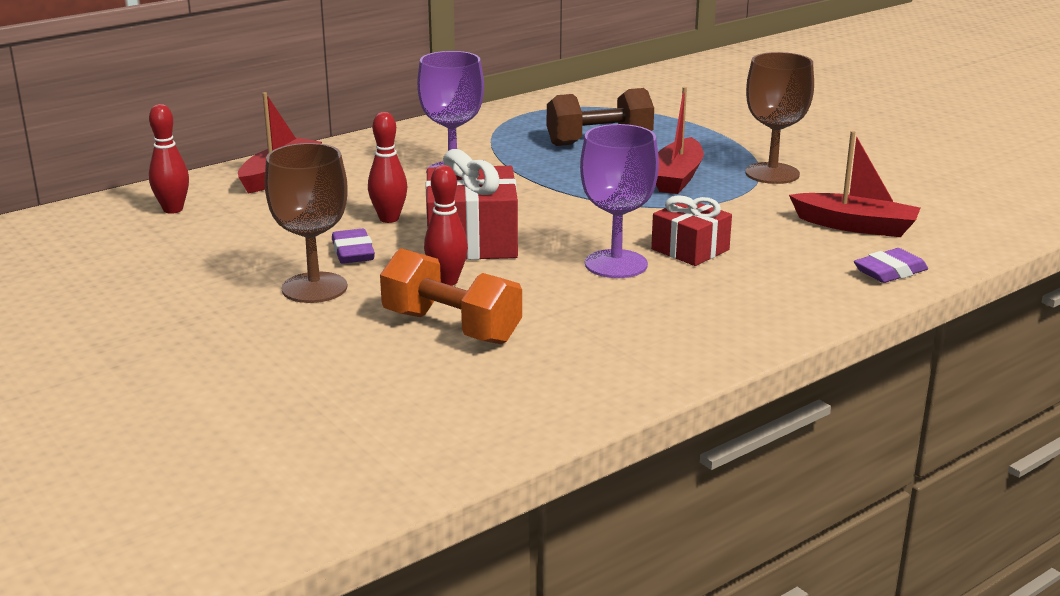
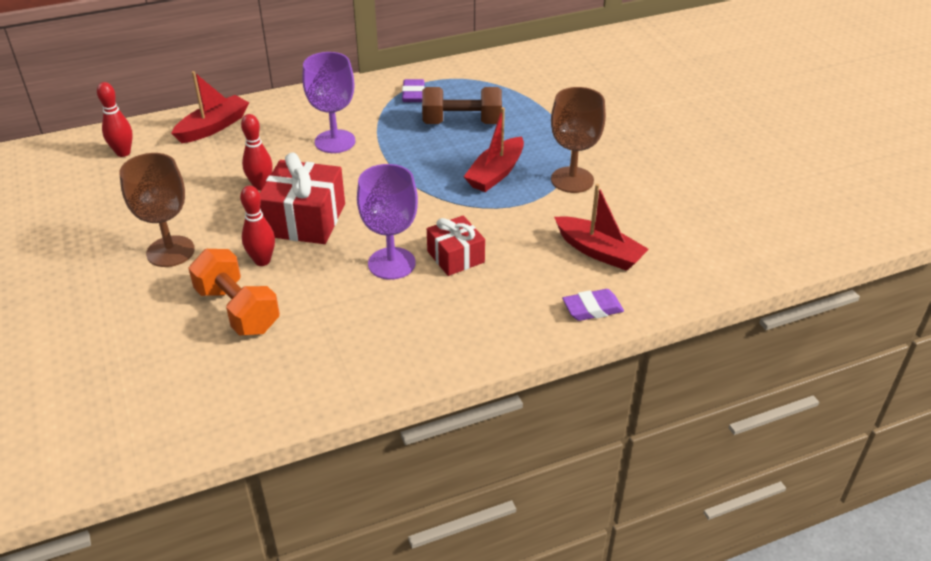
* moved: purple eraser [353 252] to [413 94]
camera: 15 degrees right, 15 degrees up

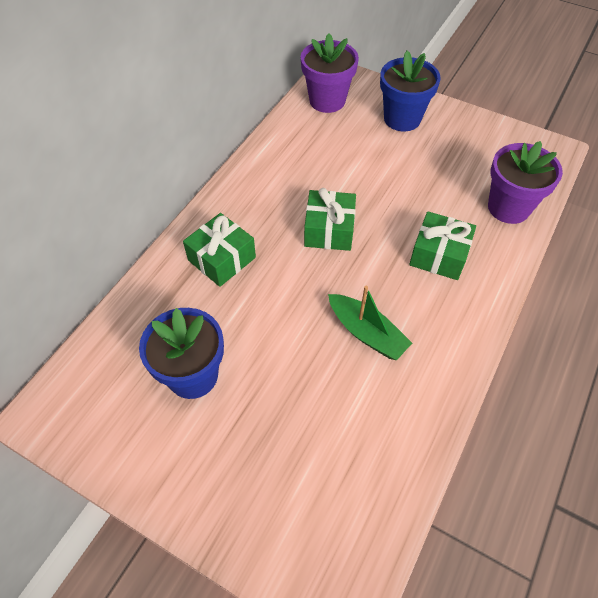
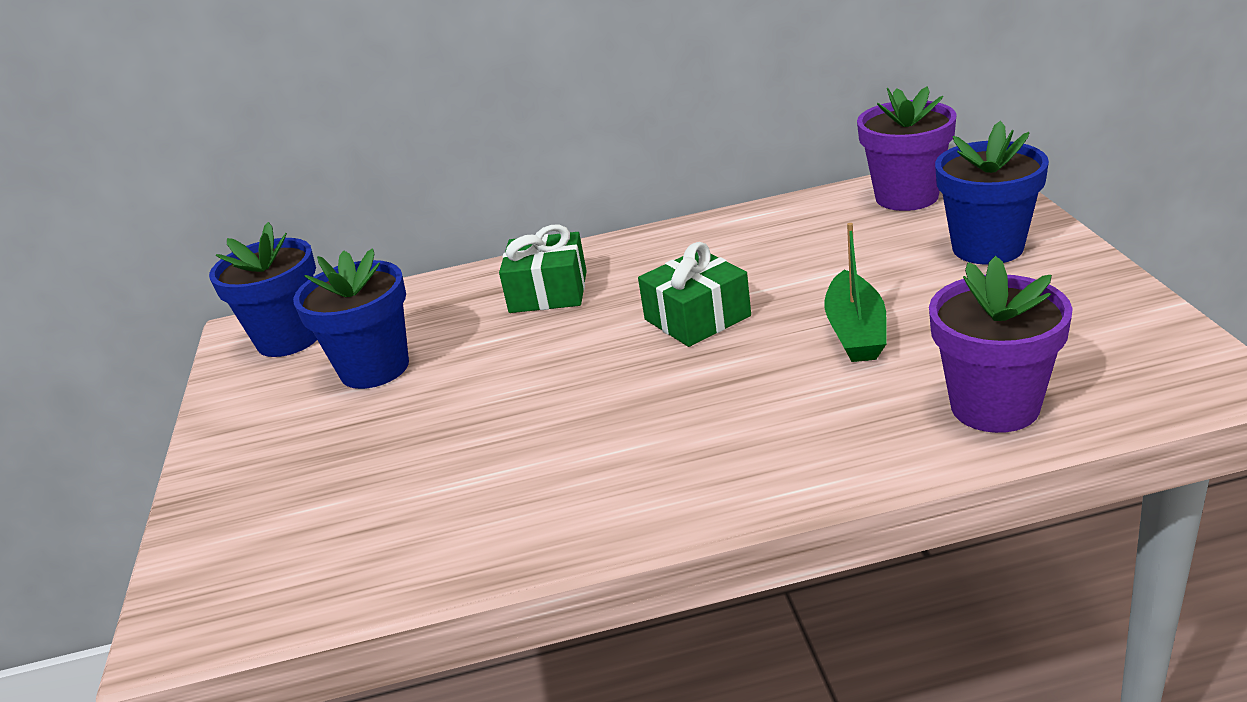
* moved: green boat [367 333] to [856 331]
* removed: green gift [439 255]
* added: blue flower pot [289 339]
camera: 55 degrees right, 25 degrees down

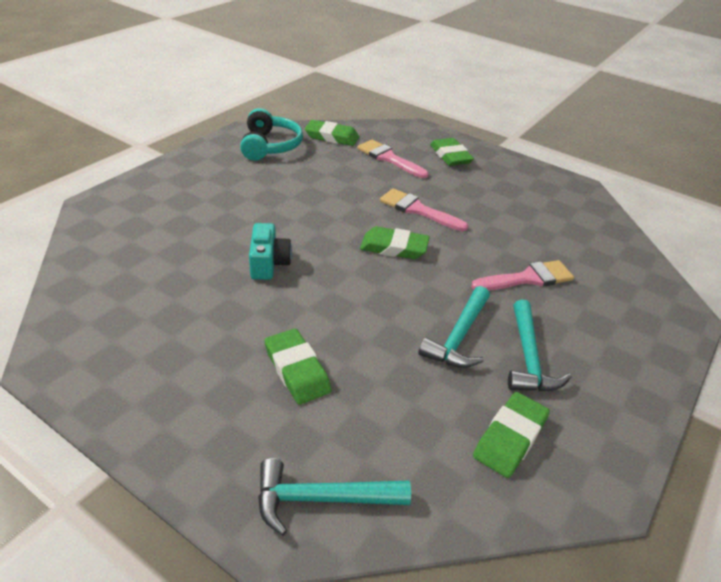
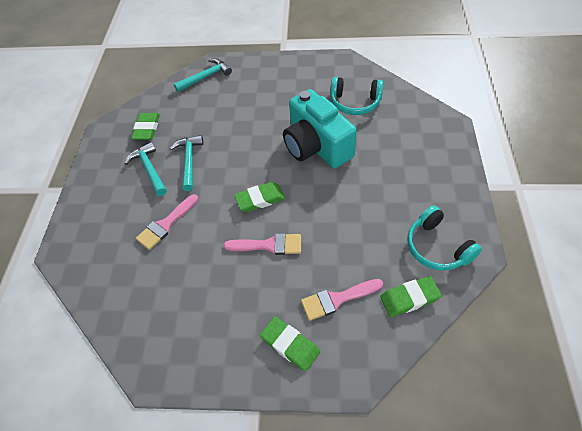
* resized: turquoise camera [268 263] = [316 146] x2.09
* removed: green eraser [297 370]
* turned: pink brush [389 158] = [337 299] 150 degrees clockwise
* added: turquoise headphones [355 103]
camera: 155 degrees right, 15 degrees up

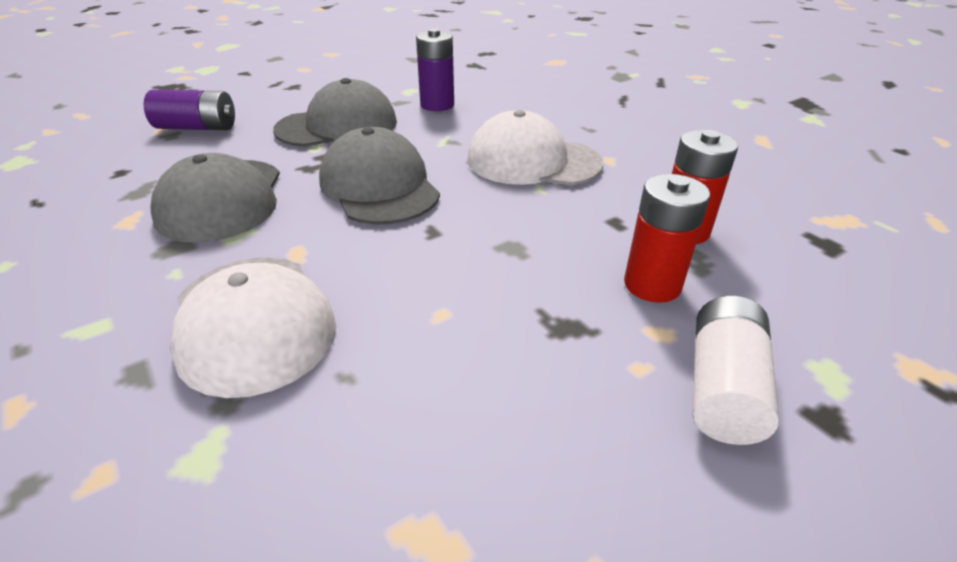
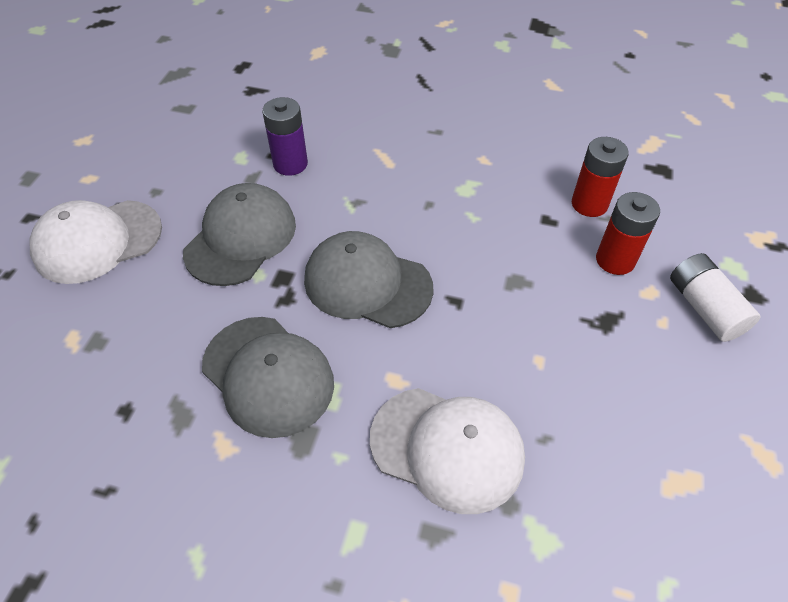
* removed: purple battery [197 127]
* moved: white cap [533 161] to [97 241]
camera: 40 degrees left, 15 degrees up

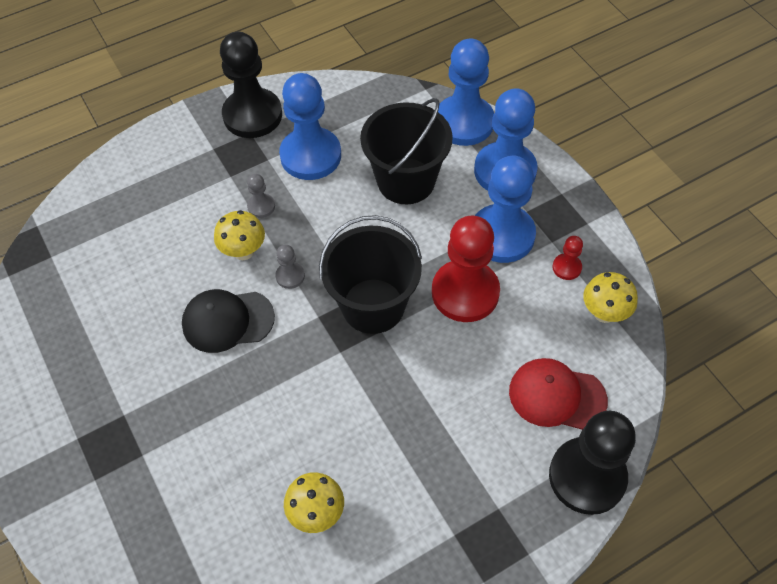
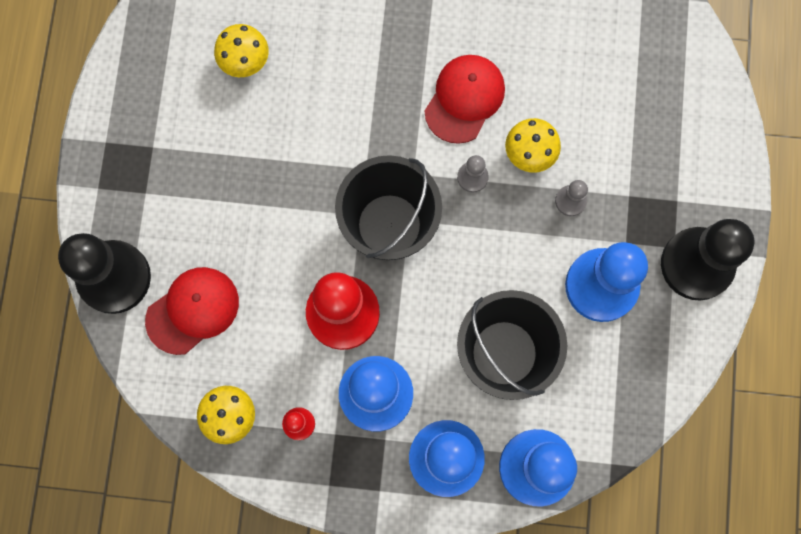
* recoloured: black cap [227 321] to red cap [464 99]
camera: 125 degrees right, 20 degrees up

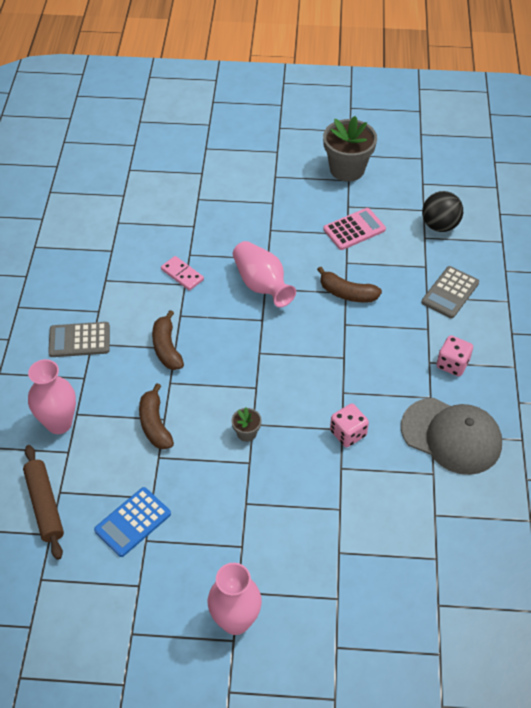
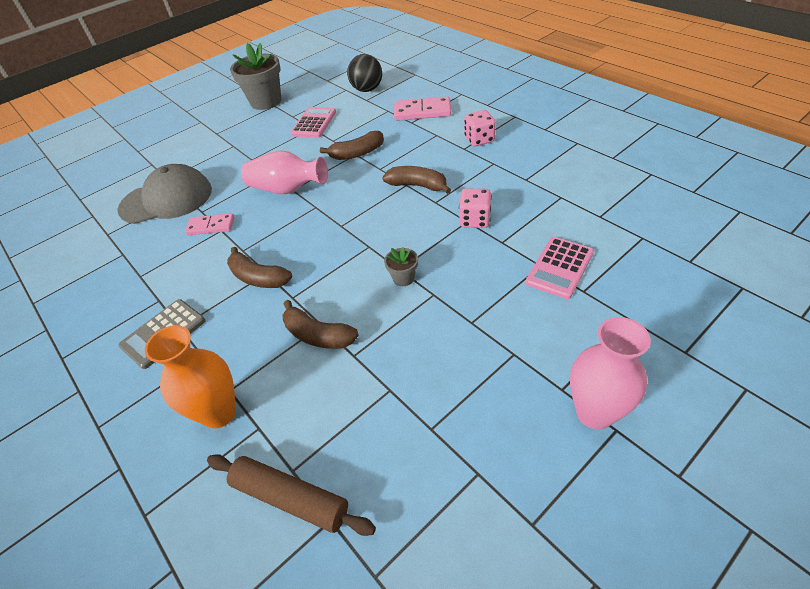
* recoloured: pink vase [59 423] to orange vase [219 413]
* removed: blue calculator [133 522]
* moved: grey cap [451 436] to [167 199]
* replaced: grey calculator [450 292] to pink domino [422 111]
* added: brown banana [417 185]
* added: pink calculator [559 268]
camera: 40 degrees left, 5 degrees down

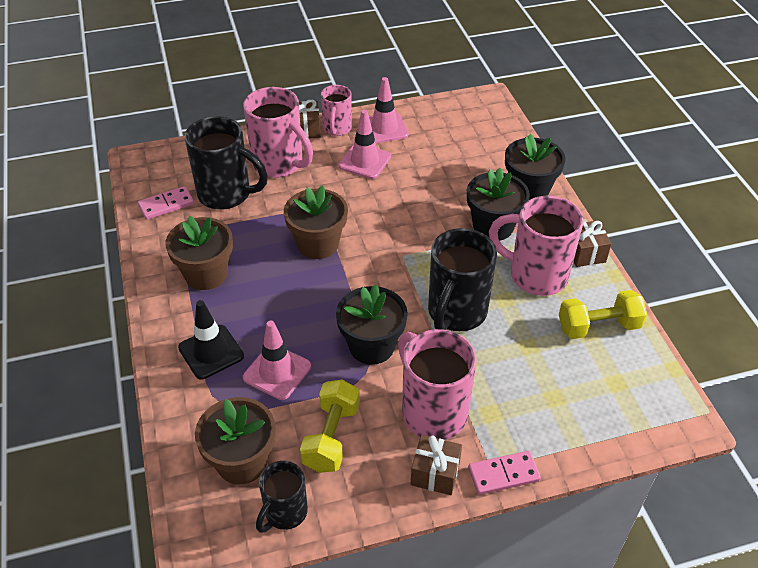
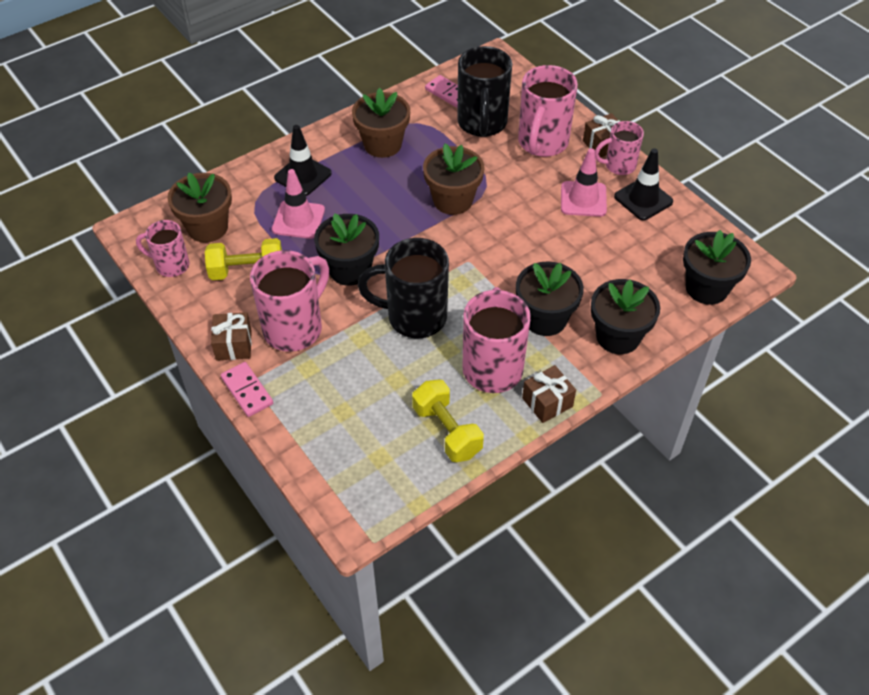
* recoloured: black mug [285 513] to pink mug [171 265]
* recoloured: pink traffic cone [384 128] to black traffic cone [643 199]
* added: black flower pot [706 288]
camera: 70 degrees right, 5 degrees up

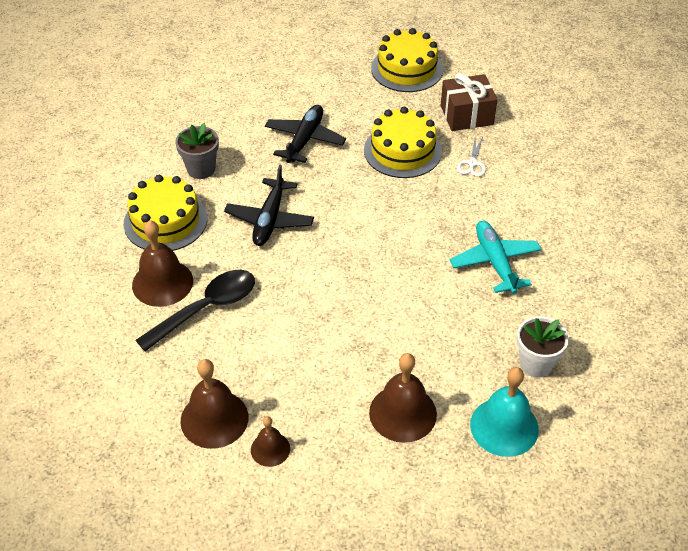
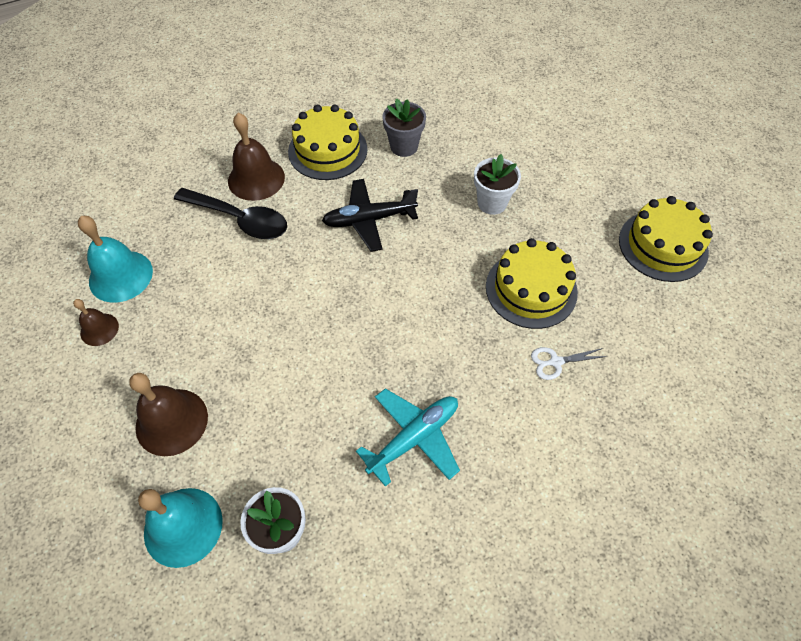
* recoloured: brown bell [214 419] to turquoise bell [120 276]
* replaced: black plane [305 139] to white flower pot [492 203]
* removed: brown gift [466 115]
camera: 65 degrees right, 10 degrees up

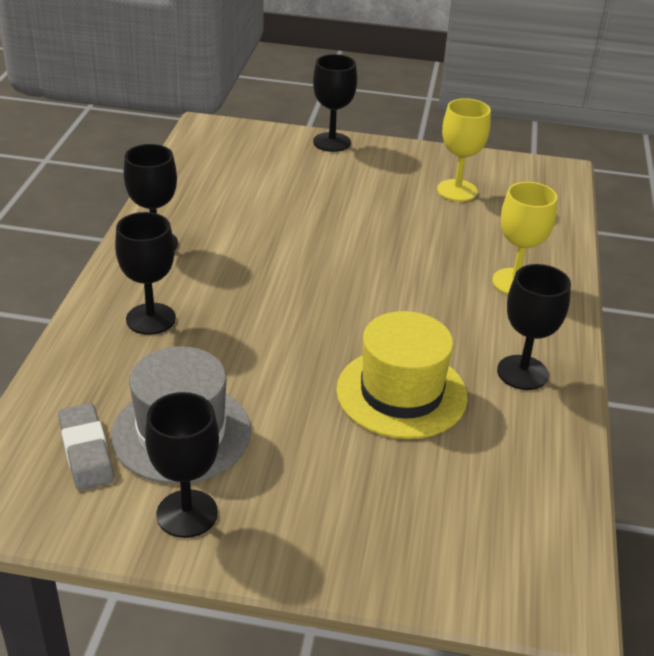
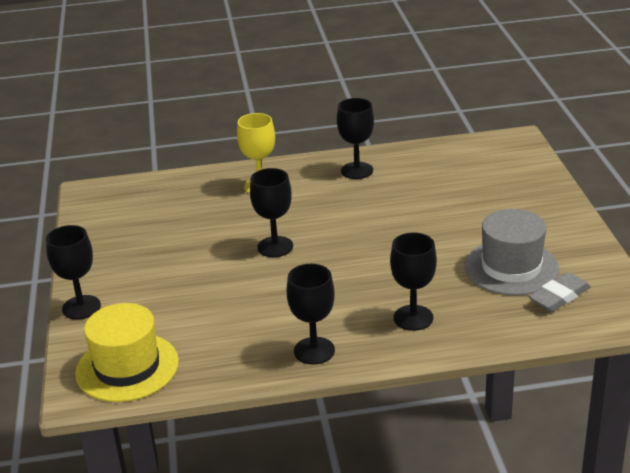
* moved: black goblet [187 513] to [275 247]
* moved: yellow hat [401 393] to [127 367]
* removed: yellow goblet [457 190]
camera: 105 degrees left, 5 degrees down

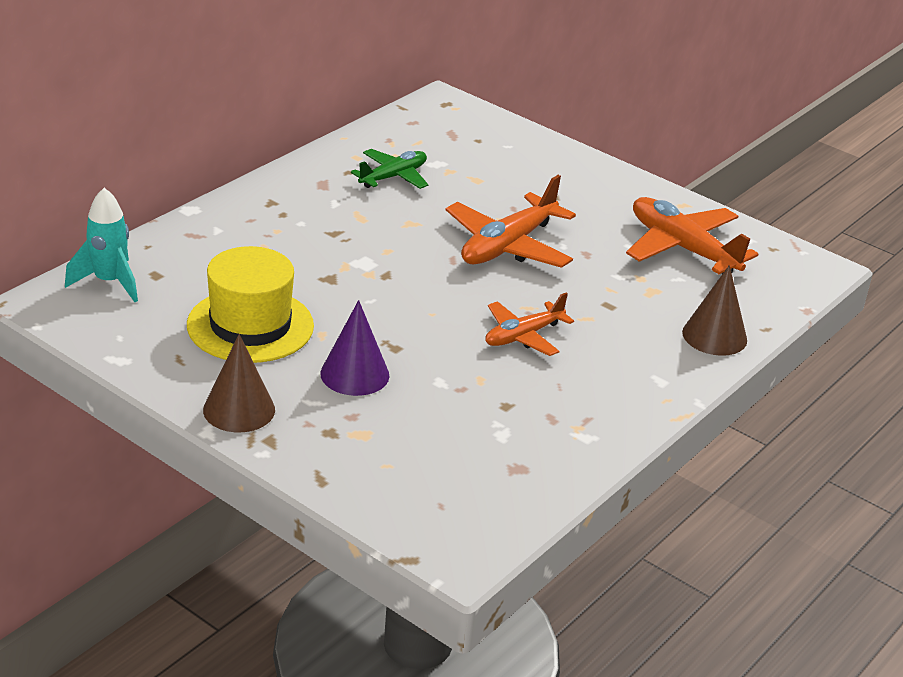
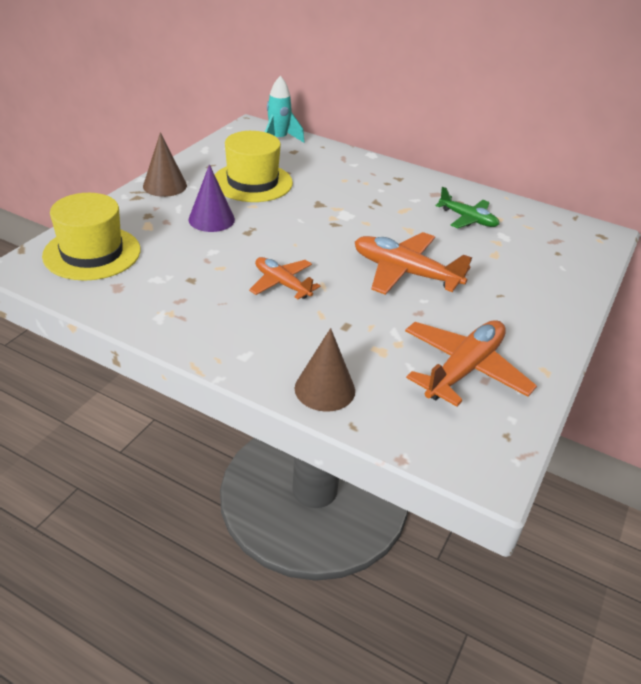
* added: yellow hat [92 253]
camera: 80 degrees right, 5 degrees up

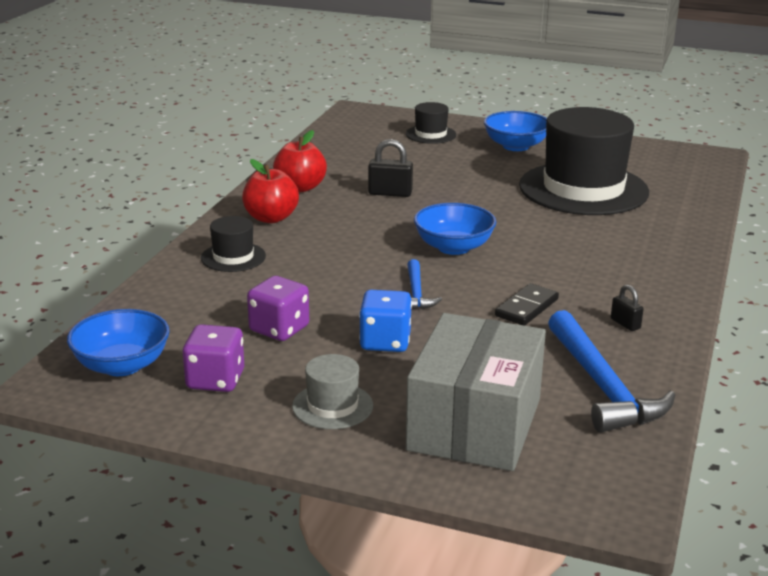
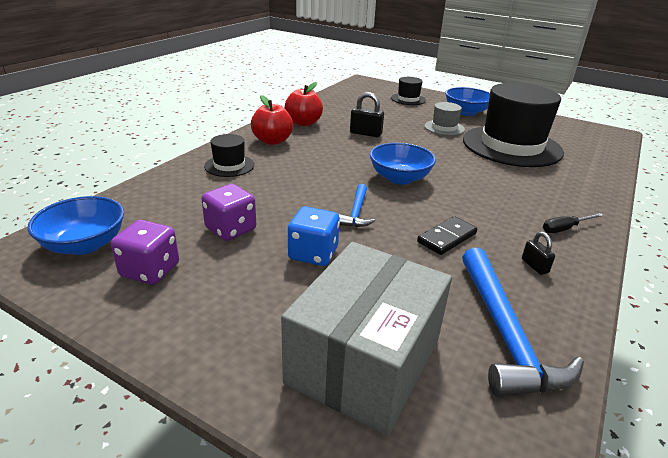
* moved: grey hat [332 406] to [444 128]
* added: black screwdriver [564 228]
camera: 10 degrees right, 5 degrees up

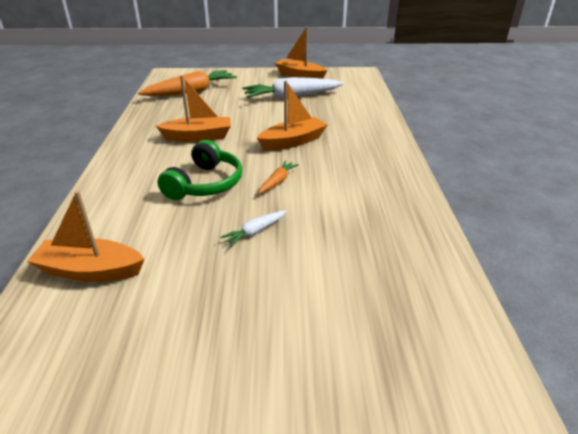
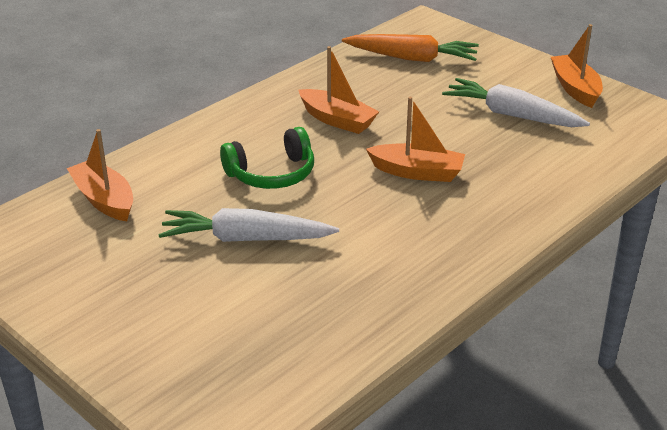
* resized: white carrot [255 232] = [245 239] x2.14
* removed: orange carrot [277 181]
camera: 45 degrees right, 0 degrees up

